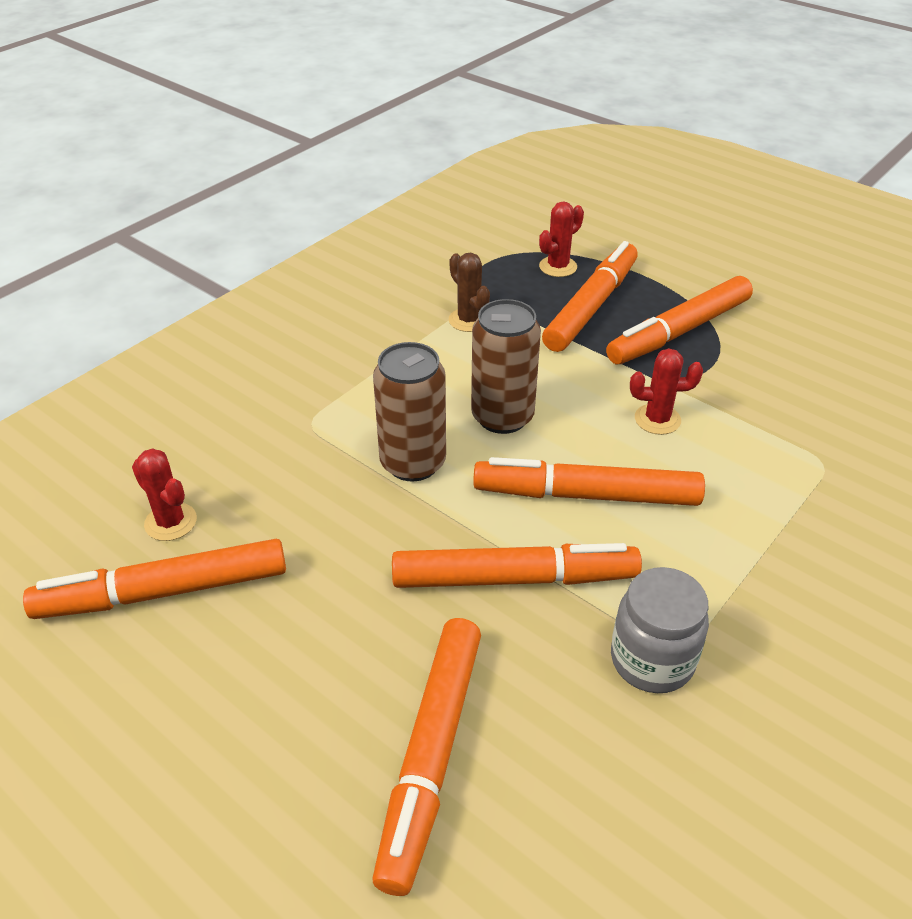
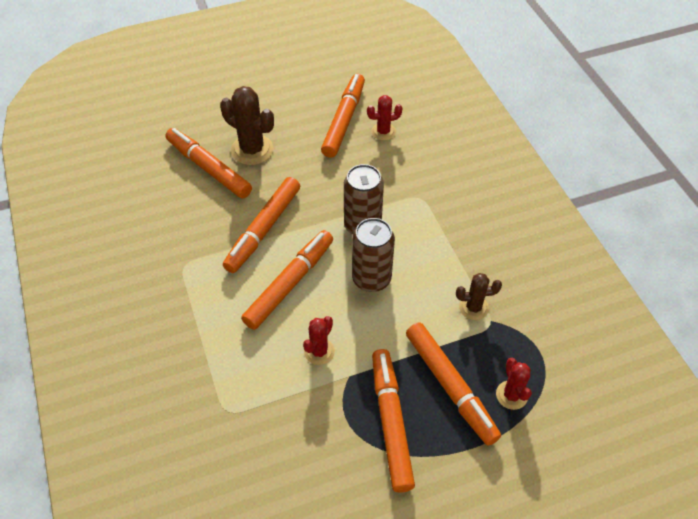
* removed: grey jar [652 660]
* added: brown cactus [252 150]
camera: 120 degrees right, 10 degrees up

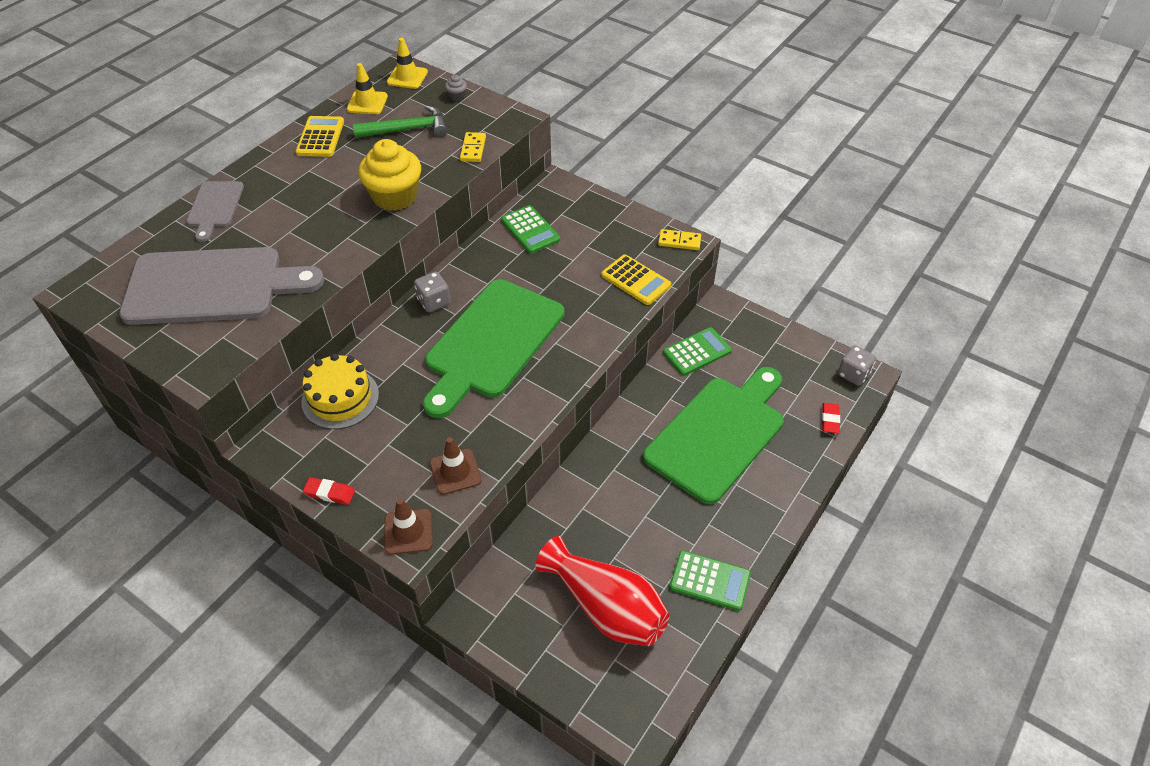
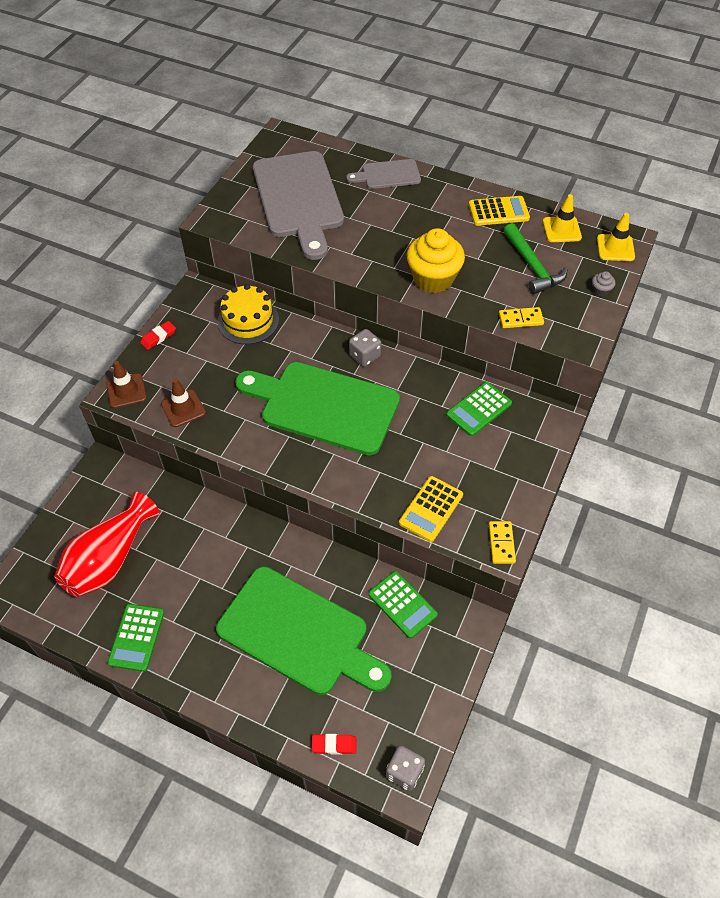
* turned: red eraser [330 493] = [158 337] 45 degrees clockwise
camera: 80 degrees right, 5 degrees up

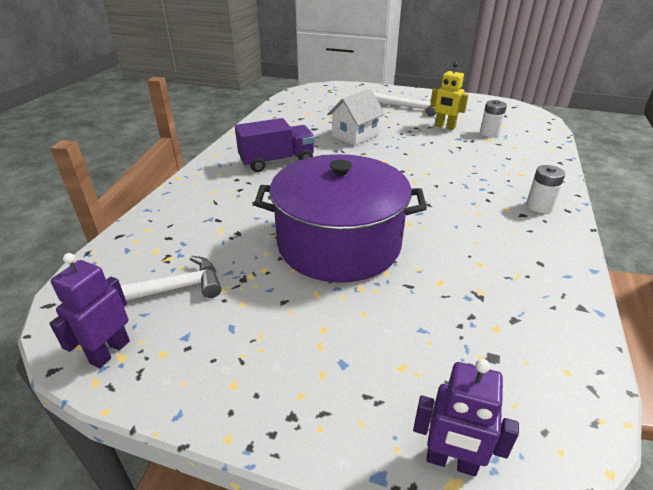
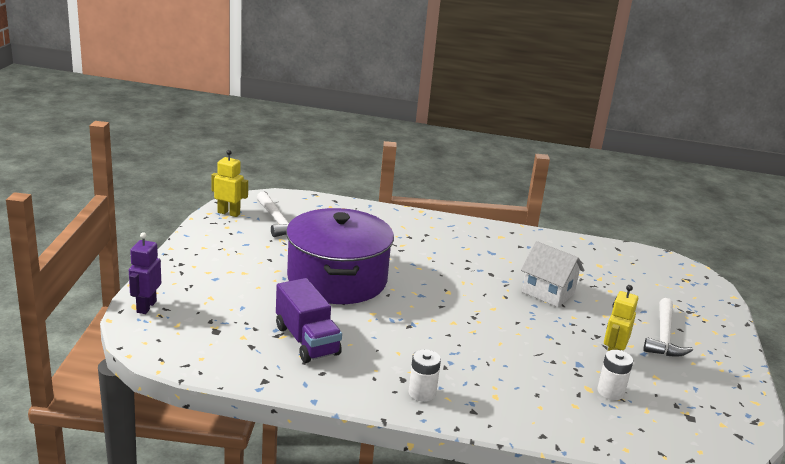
* recoloured: purple robot [109 352] to yellow robot [229 213]
* moved: purple truck [277 161] to [307 340]
camera: 80 degrees right, 10 degrees down

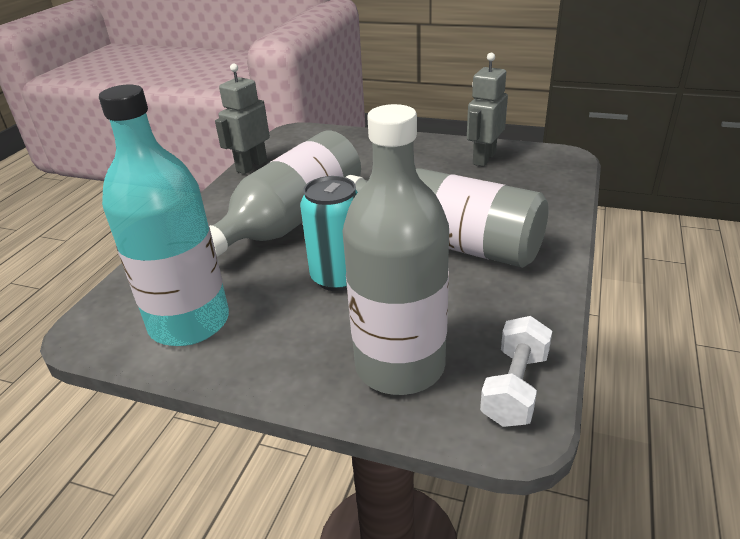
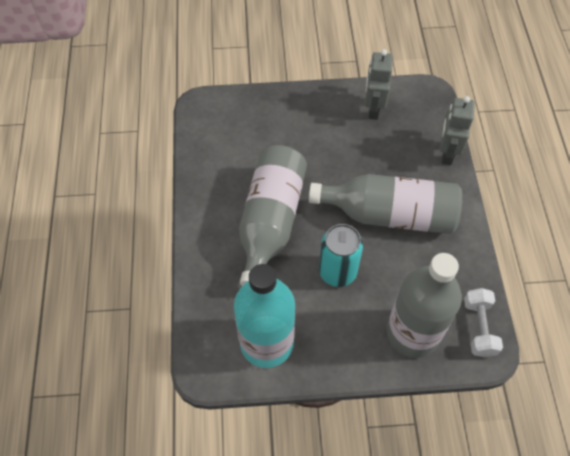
* moved: grey robot [251 166] to [447 153]
camera: 25 degrees left, 25 degrees up

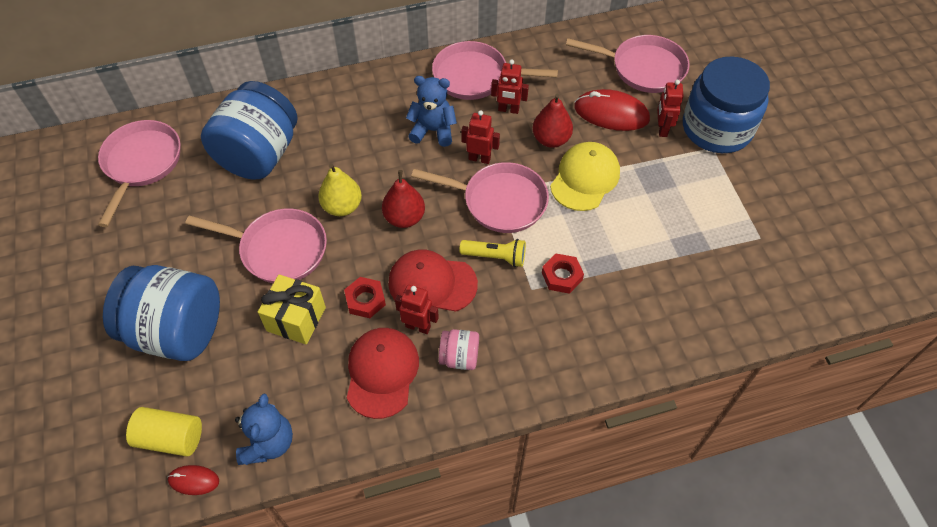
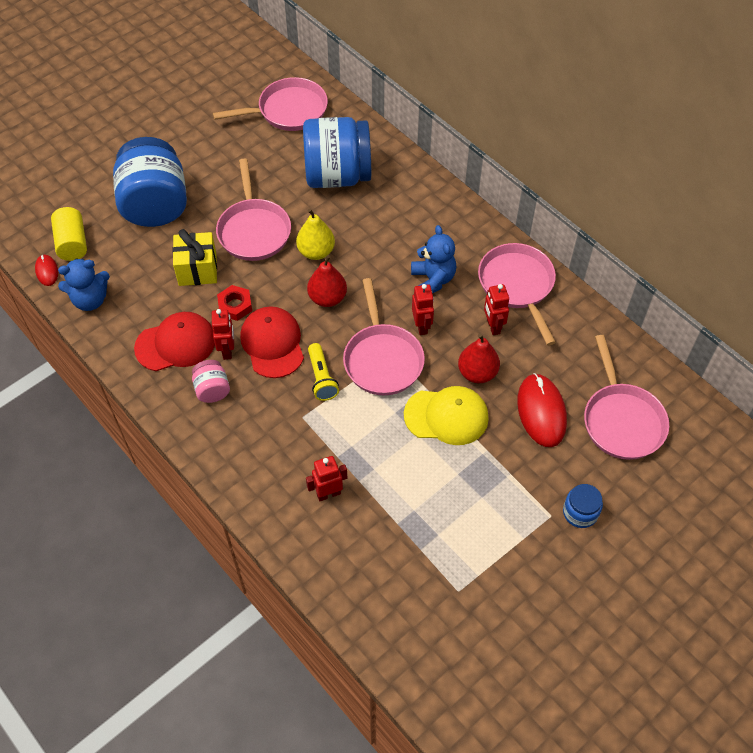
* removed: red nut [562 276]
* moved: red robot [662 129] to [328 493]
* resized: blue jar [716 128] = [580 512] x0.44
camera: 65 degrees right, 0 degrees up

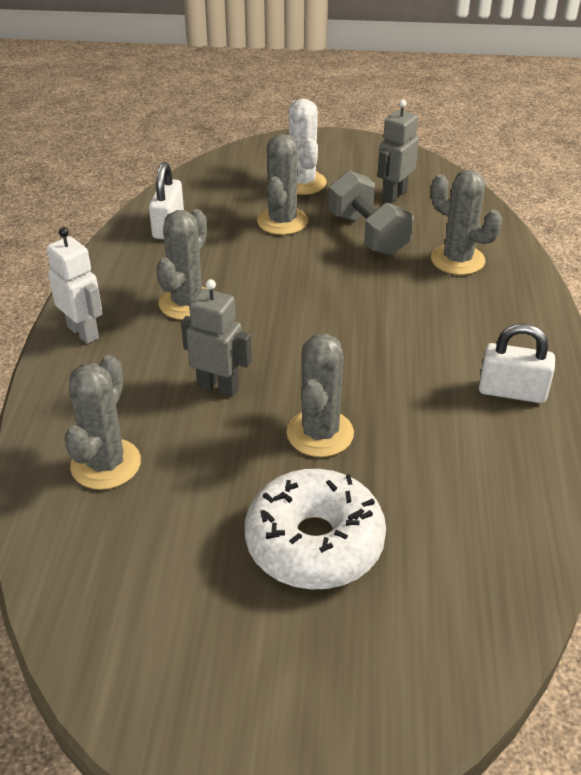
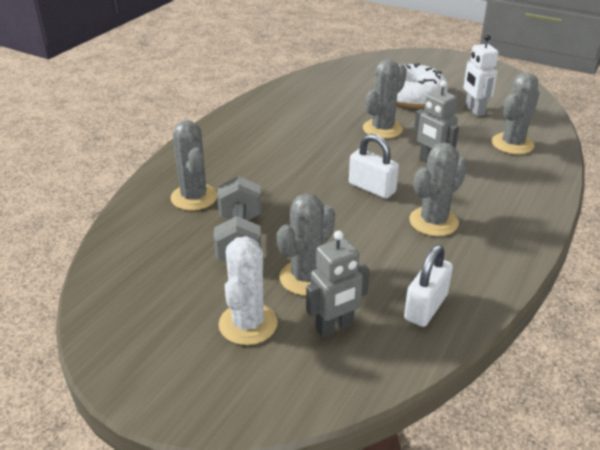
* moved: white robot [83 332] to [474 110]
* moved: grey robot [394 195] to [334 327]
* moved: white padlock [512 391] to [372 188]
camera: 155 degrees left, 5 degrees down

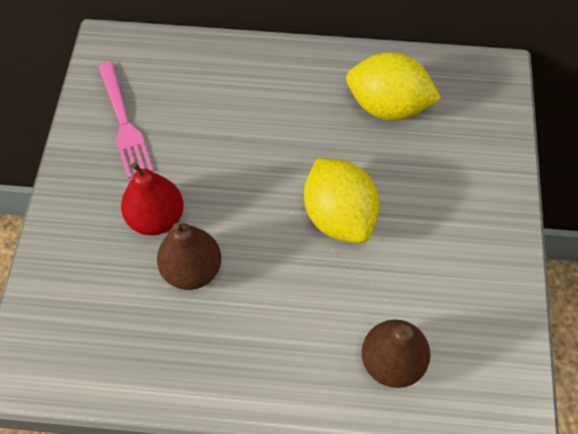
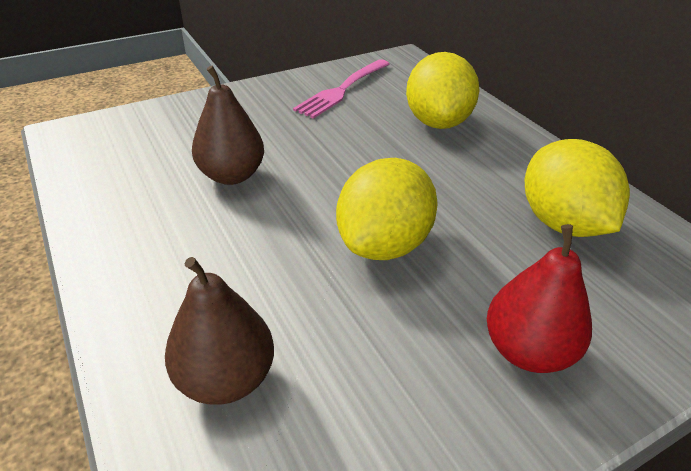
* moved: red pear [156 218] to [527 350]
* added: yellow lemon [437 122]
camera: 55 degrees right, 20 degrees down

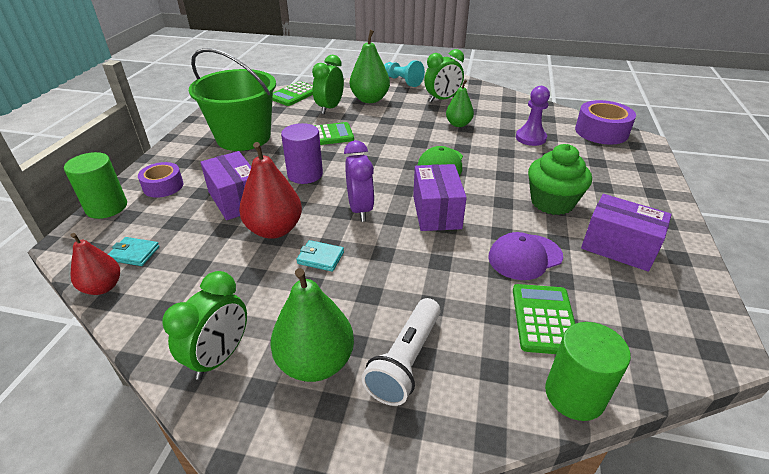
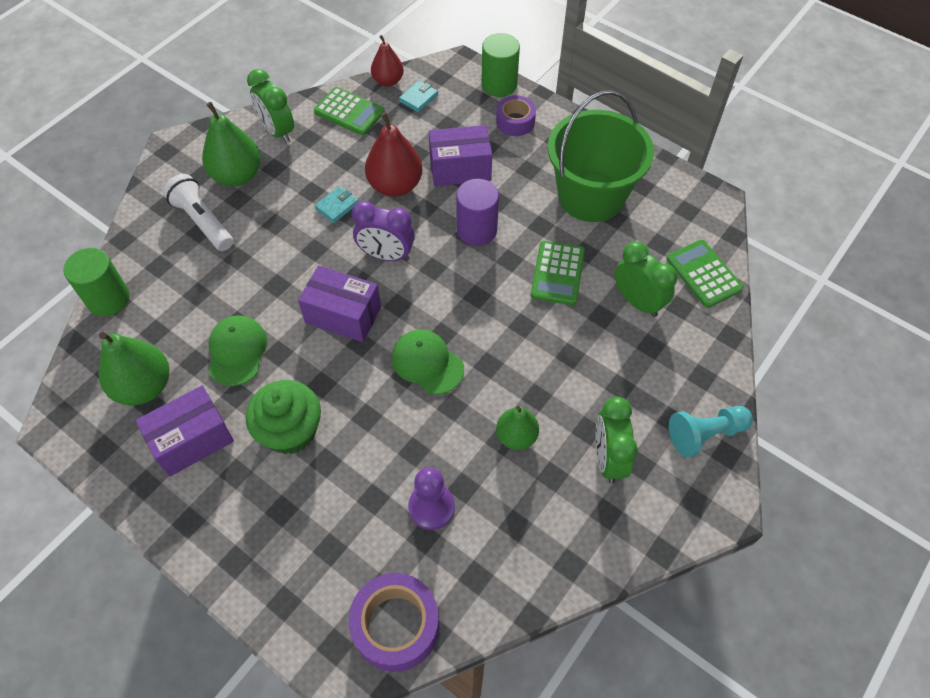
* moved: green pear [370 99] to [144 386]
* recoloured: purple cap [525 257] to green cap [237 351]
* moved: green calculator [544 319] to [349 112]
camera: 115 degrees right, 20 degrees up

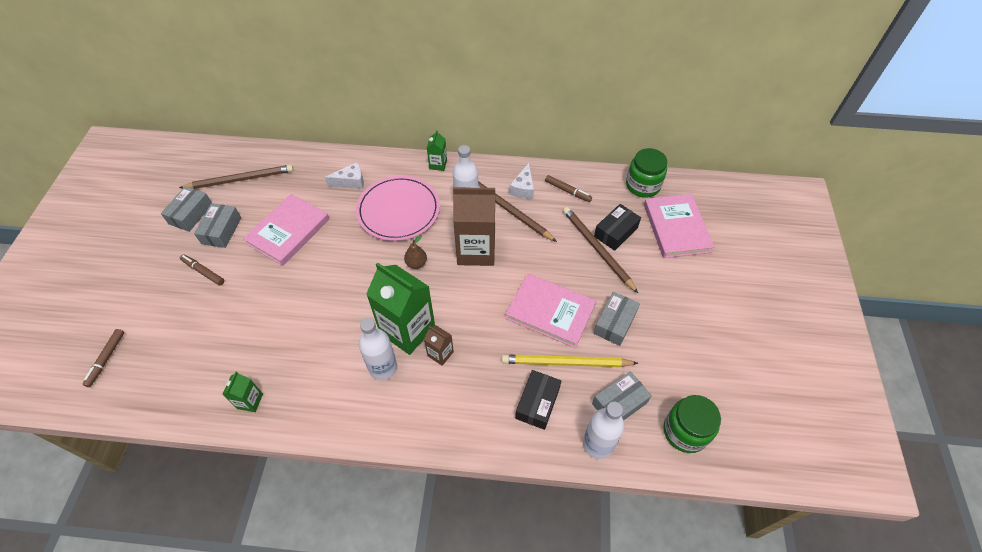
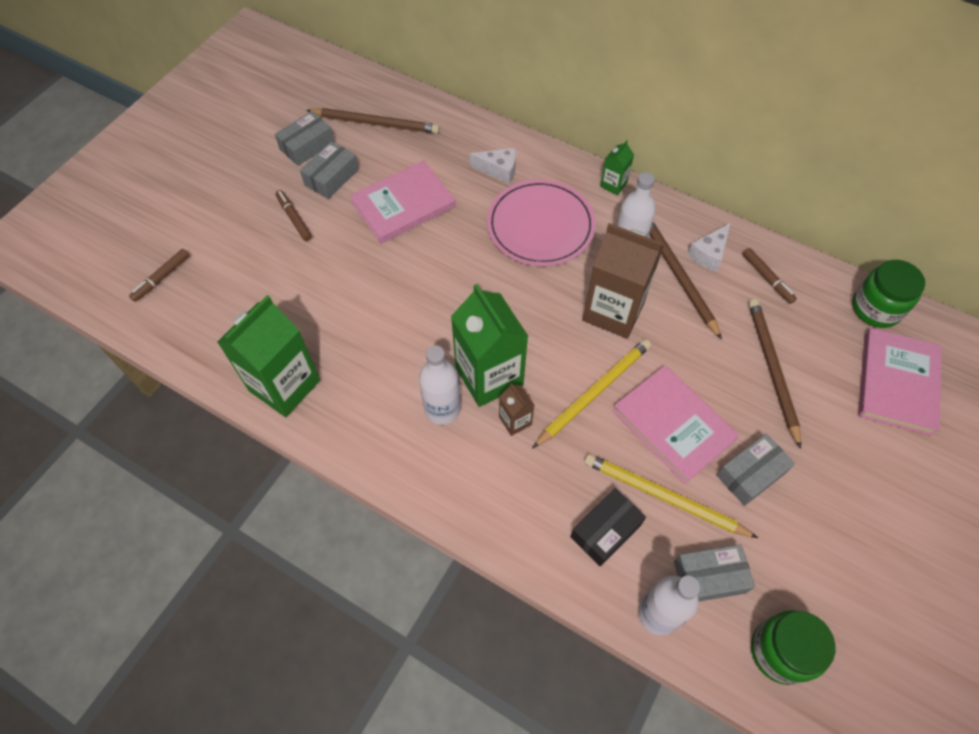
* resized: green carton [250 401] = [284 385] x2.15
* removed: brown pear [416 263]
* removed: black box [615 232]
* added: yellow pencil [593 393]
camera: 25 degrees right, 5 degrees up

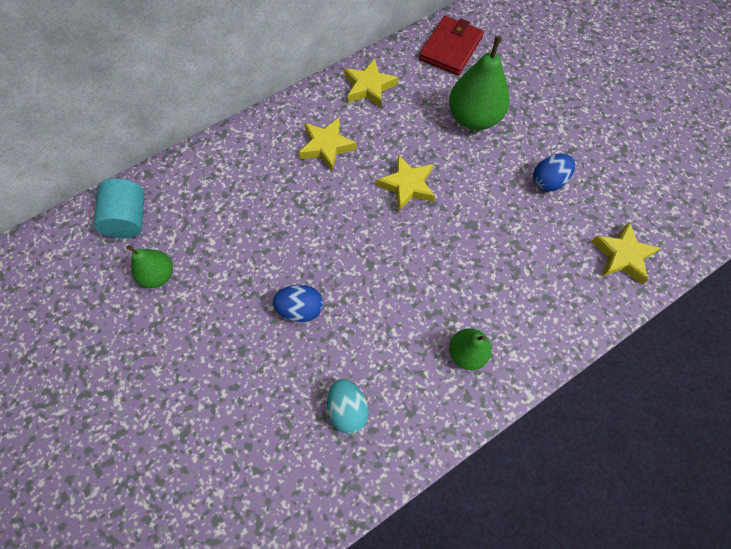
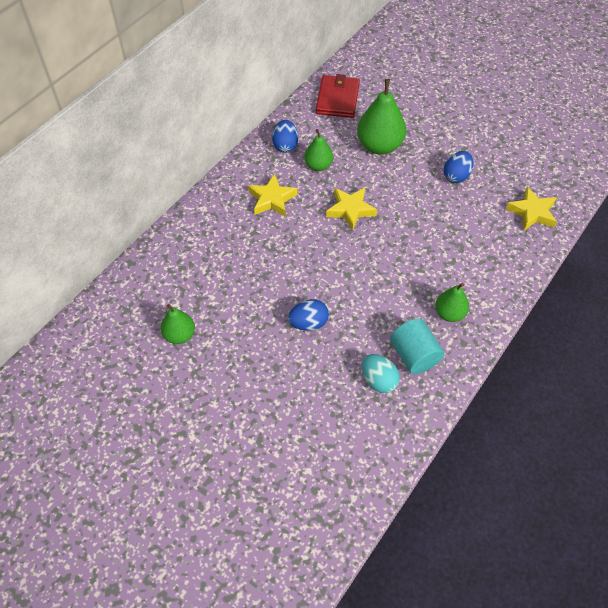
* moved: turquoise cylinder [128 219] to [414 355]
* replaced: yellow star [369 87] to blue egg [285 145]
* added: green pear [318 165]
camera: 20 degrees left, 10 degrees down

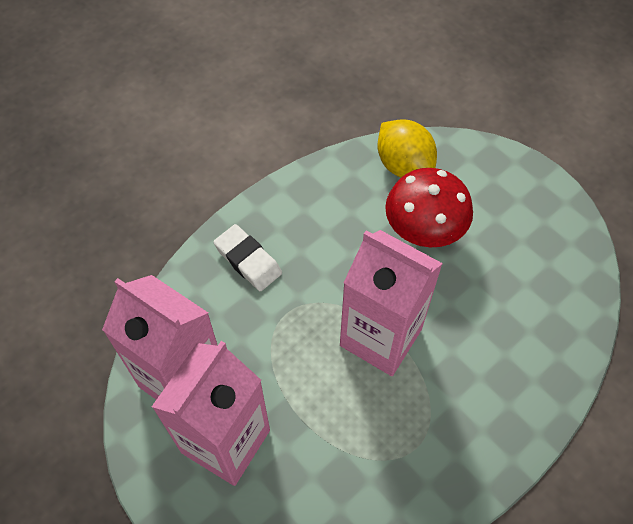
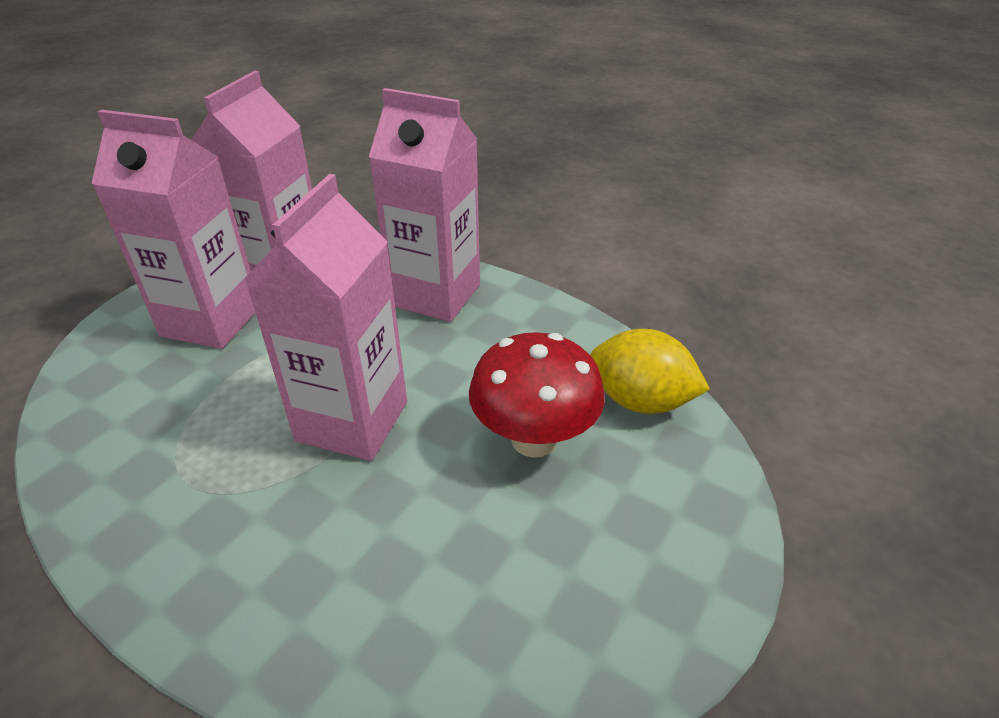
* replaced: white eraser [248 260] to pink carton [435 295]
* turned: yellow lemon [404 165] = [640 401] 75 degrees clockwise
camera: 75 degrees right, 20 degrees down

